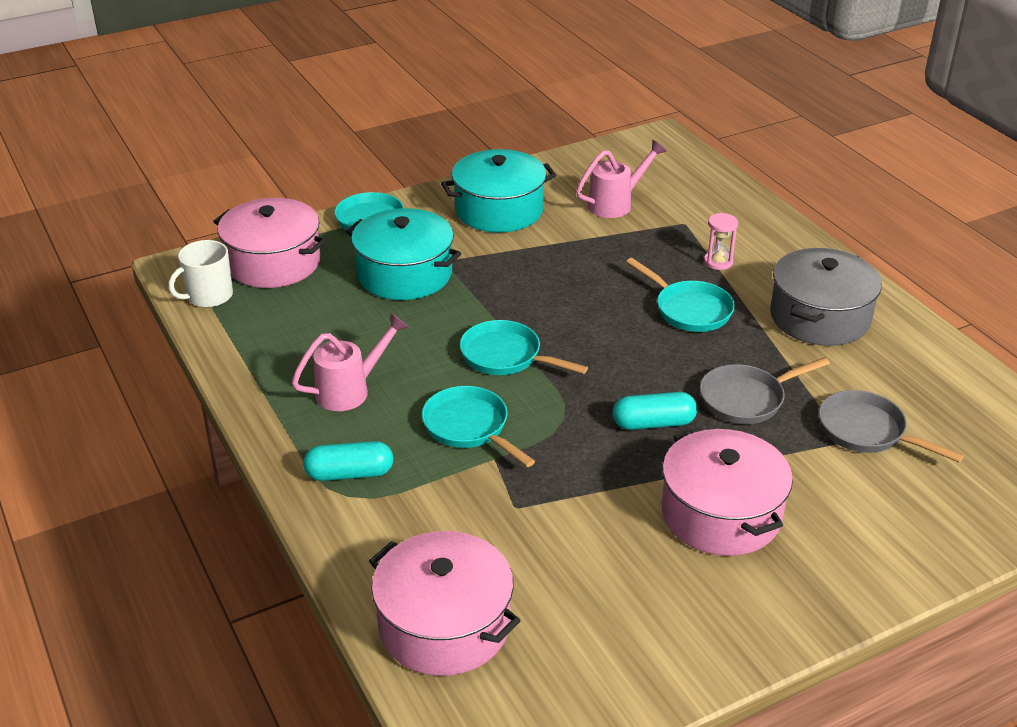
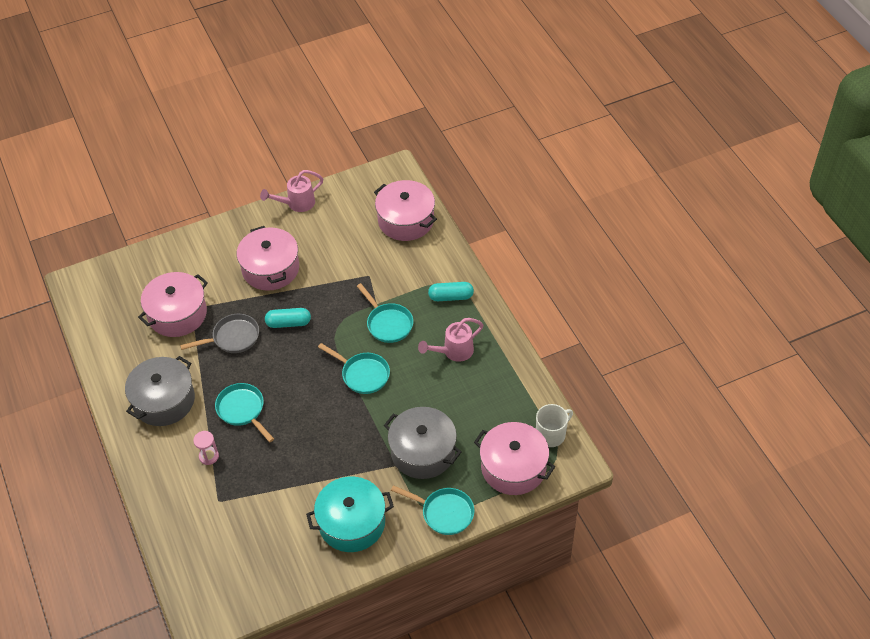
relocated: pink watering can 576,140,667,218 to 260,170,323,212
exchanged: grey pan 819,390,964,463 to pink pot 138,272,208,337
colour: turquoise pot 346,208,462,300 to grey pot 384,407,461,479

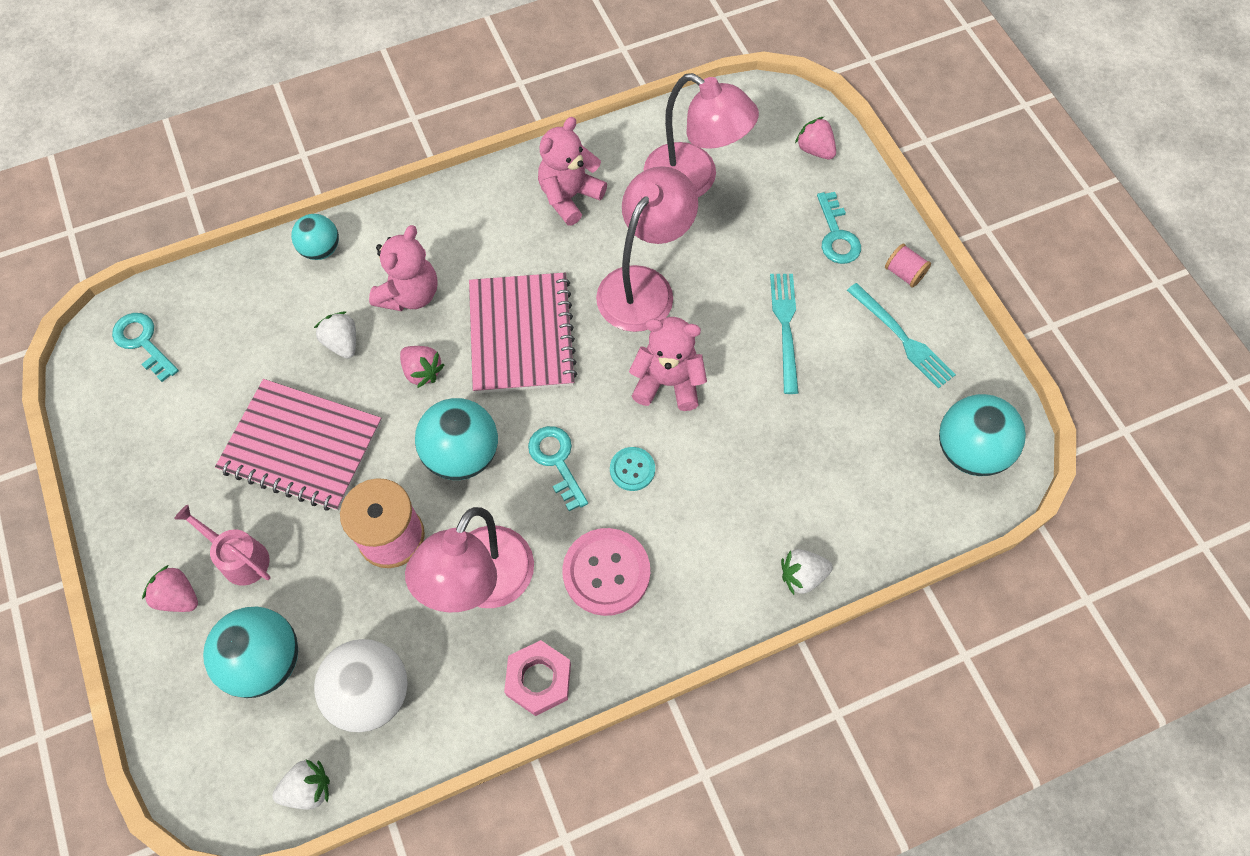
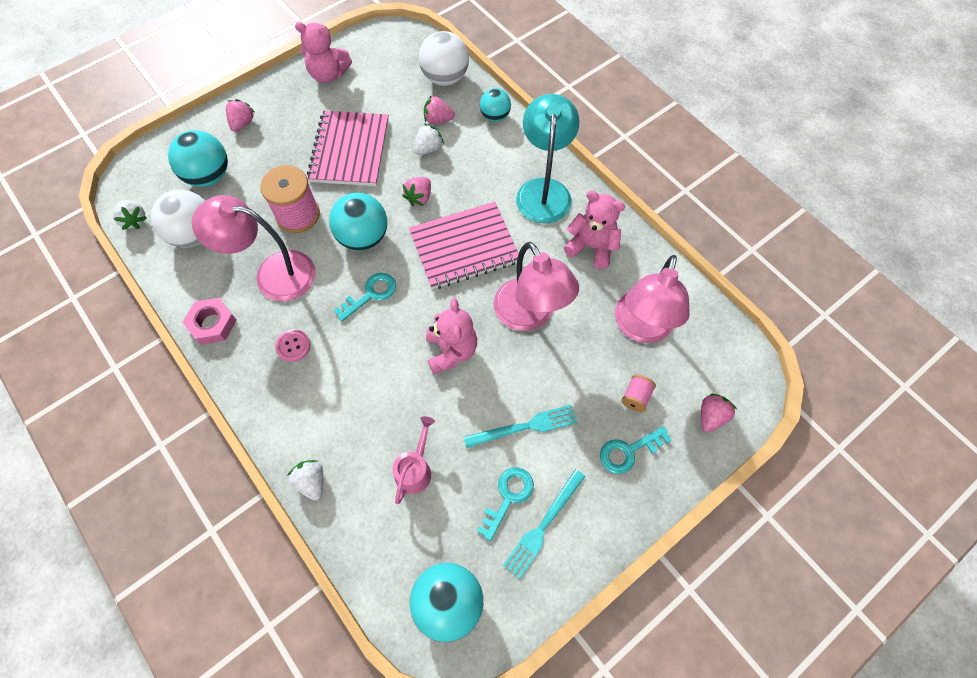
missing: turquoise button 610,447,655,491
appeared: white ball 419,31,469,86; pink strawberry 424,95,455,124; turquoise lamp 516,94,580,224
relocated: turquoise key 112,313,179,382 to 477,467,534,541; pink watering can 174,504,271,586 to 392,416,435,504; pink teddy bear 369,225,438,311 to 295,22,352,83; pink spool 885,243,931,288 to 621,374,656,412
spun: pink lamp 596,166,698,332 = 494,242,579,331 45 degrees clockwise
size: pink button 562,528,650,616 = 275,329,310,362 x0.54

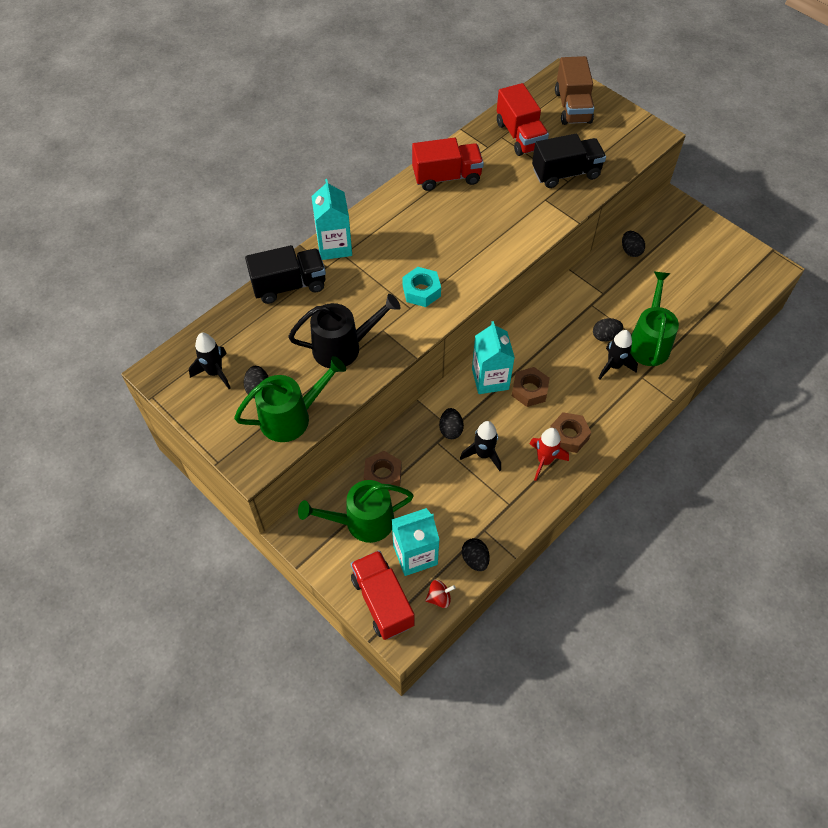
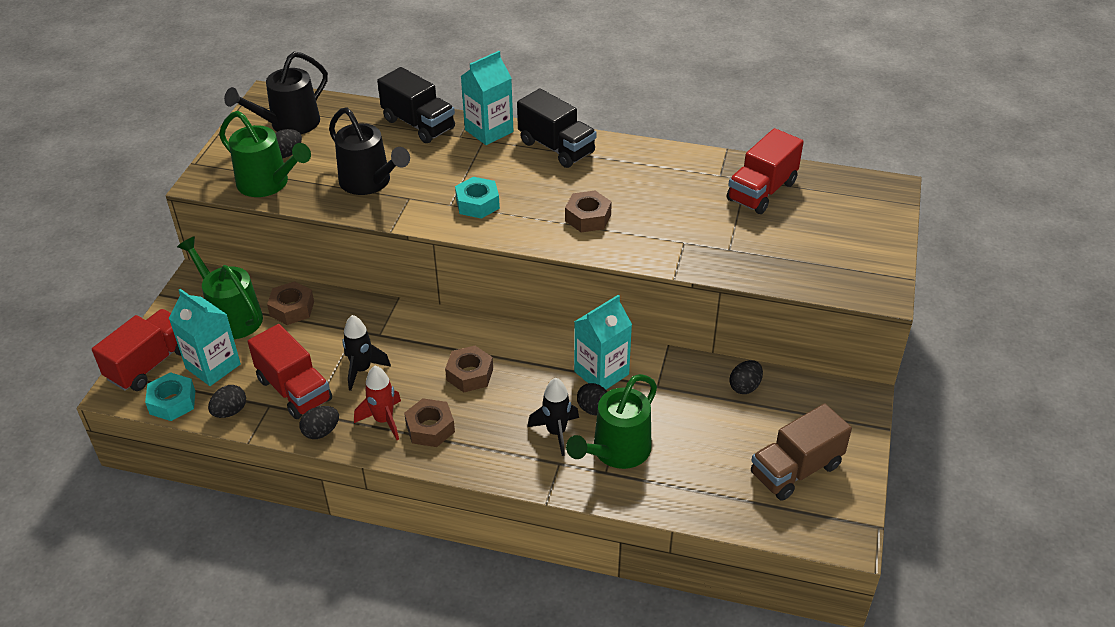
appeared: brown nut 565,190,612,232
relocated: red truck 412,138,484,191 to 248,324,332,419; black egg 439,408,464,439 to 299,406,339,439; turquoise carton 472,321,515,394 to 574,295,632,389; black truck 532,134,606,188 to 517,89,597,168; brown truck 555,56,595,125 to 751,404,852,501
exchanged: black rocket 189,333,231,389 to black watering can 224,52,328,134; red spinning top 425,580,456,608 to turquoise nut 145,372,195,421
spun: green watering can 630,272,679,366 = 566,374,657,469 150 degrees clockwise

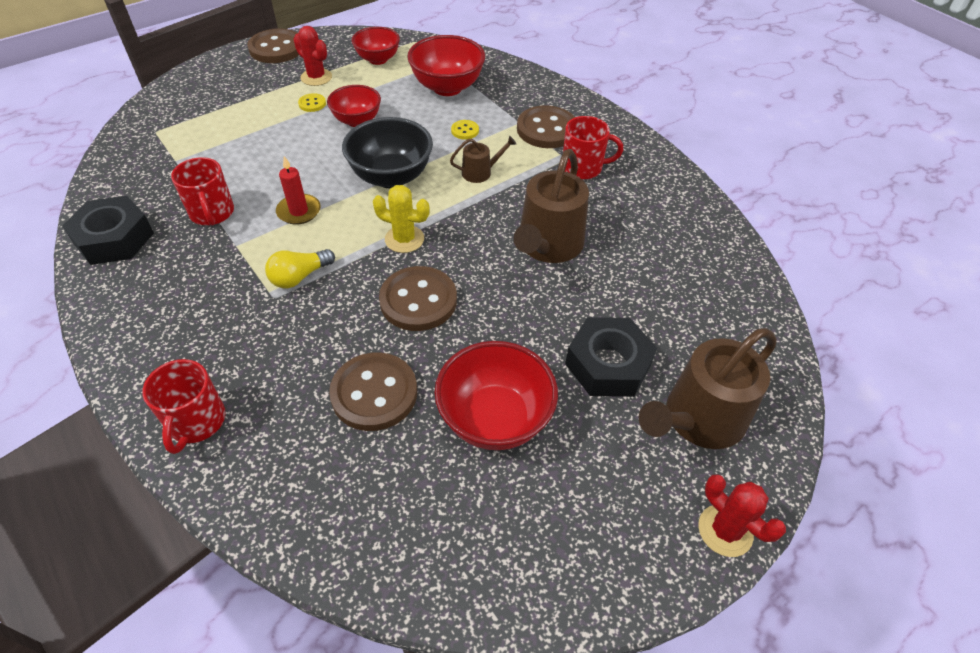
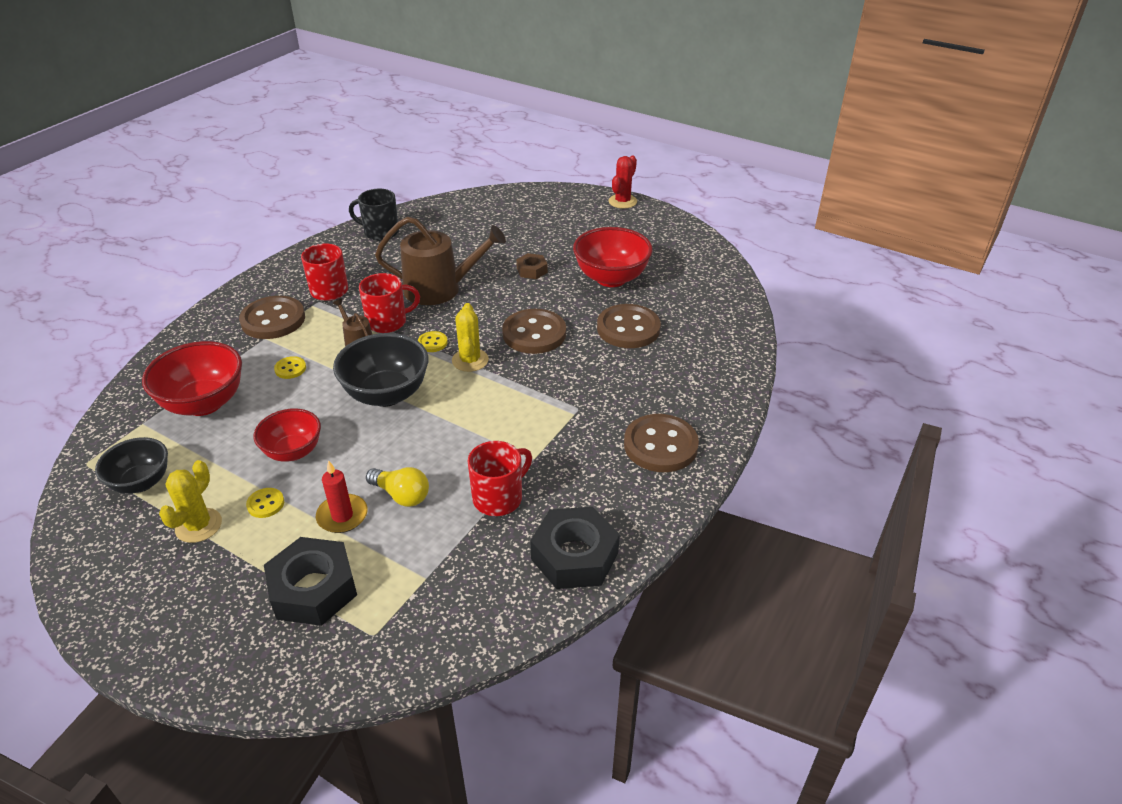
missing: brown watering can 639,328,777,449
appeared: black mug 349,188,399,241; yellow button 418,331,448,352; brown nut 516,253,548,279
relocated: red mug 142,359,226,454 to 359,273,420,333; brown button 247,29,299,63 to 624,414,699,472; yellow light bulb 265,249,335,289 to 366,467,429,507; red candle 276,156,321,225 to 316,460,368,533; black nut 565,317,657,397 to 264,537,357,626
colour: red cactus 293,26,332,86 to yellow cactus 159,460,222,543; red bowl 352,27,400,65 to black bowl 95,437,168,494

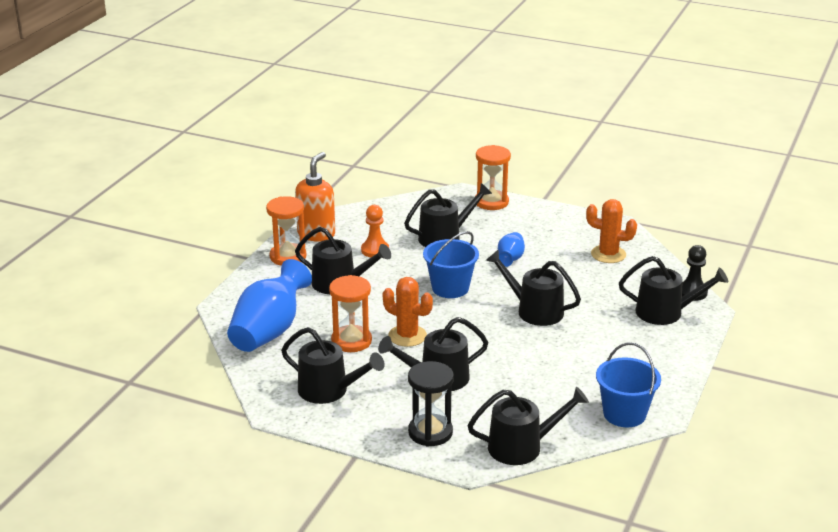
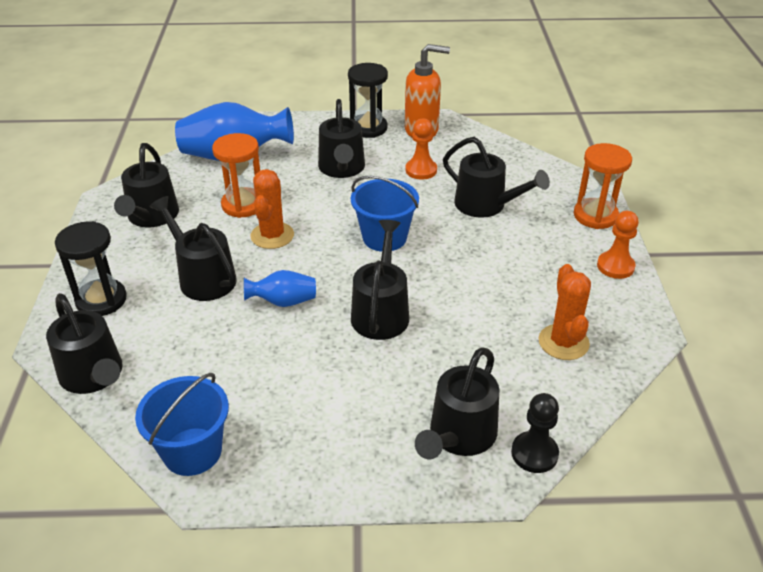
appeared: orange pawn 597,211,639,279
relocated: blue vase 498,232,525,267 to 244,270,316,307
colour: orange hourglass 266,196,306,265 to black hourglass 348,63,388,138
spun: black watering can 619,256,728,325 = 415,347,500,459 45 degrees clockwise

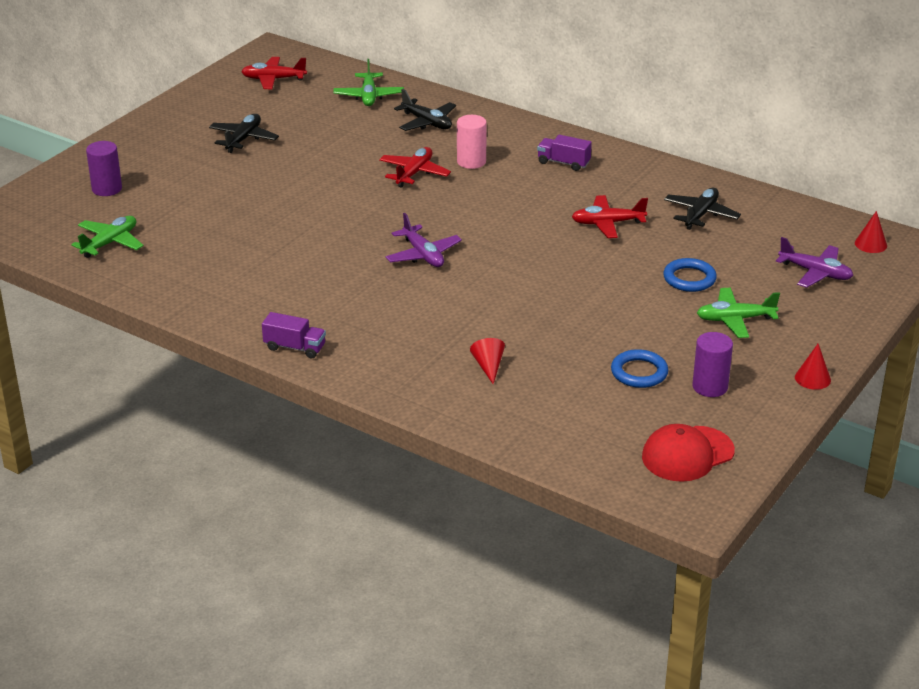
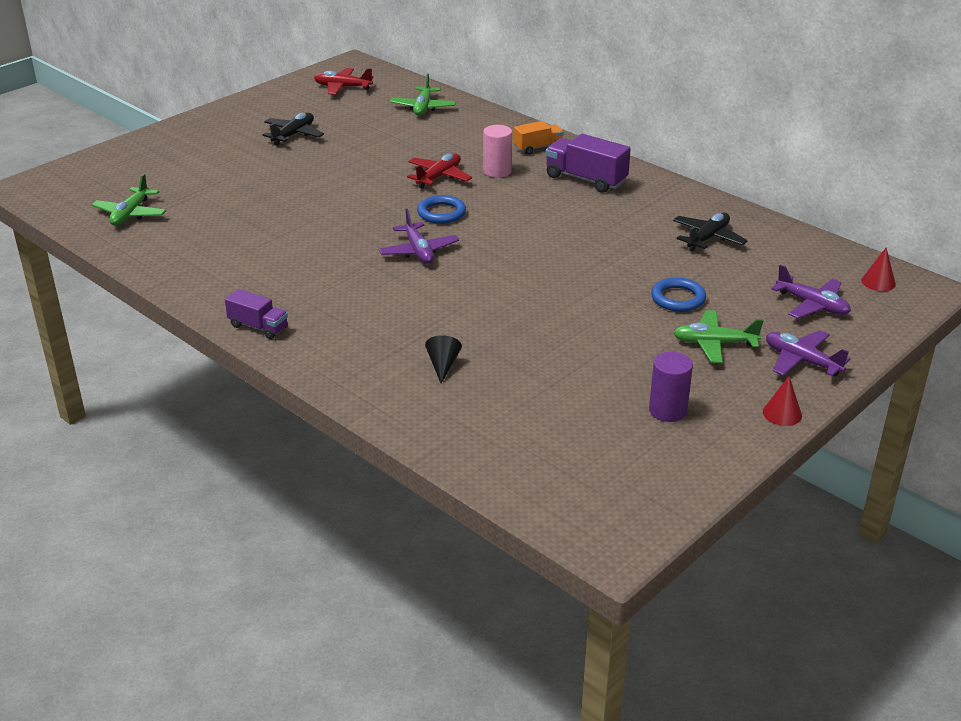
missing: purple cylinder 86,141,122,196; black plane 394,89,456,131; red plane 572,195,648,238; red cap 642,424,735,482
appeared: orange truck 514,121,564,155; purple plane 766,330,850,376
relocated: blue ring 611,349,668,388 to 417,195,466,224
colour: red cone 470,338,505,384 to black cone 425,335,462,383
spun: green plane 71,216,144,258 = 92,174,166,226 150 degrees clockwise
size: purple truck 537,135,592,171 = 545,134,631,193 x1.61

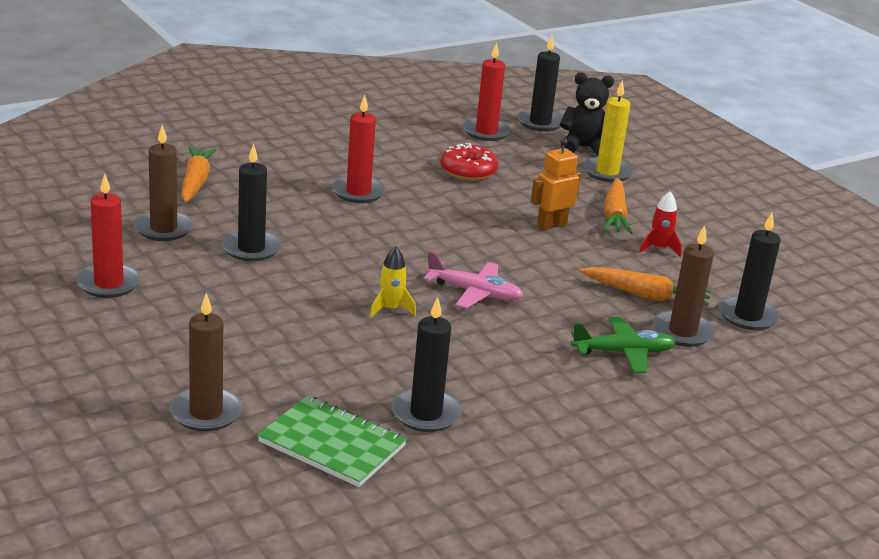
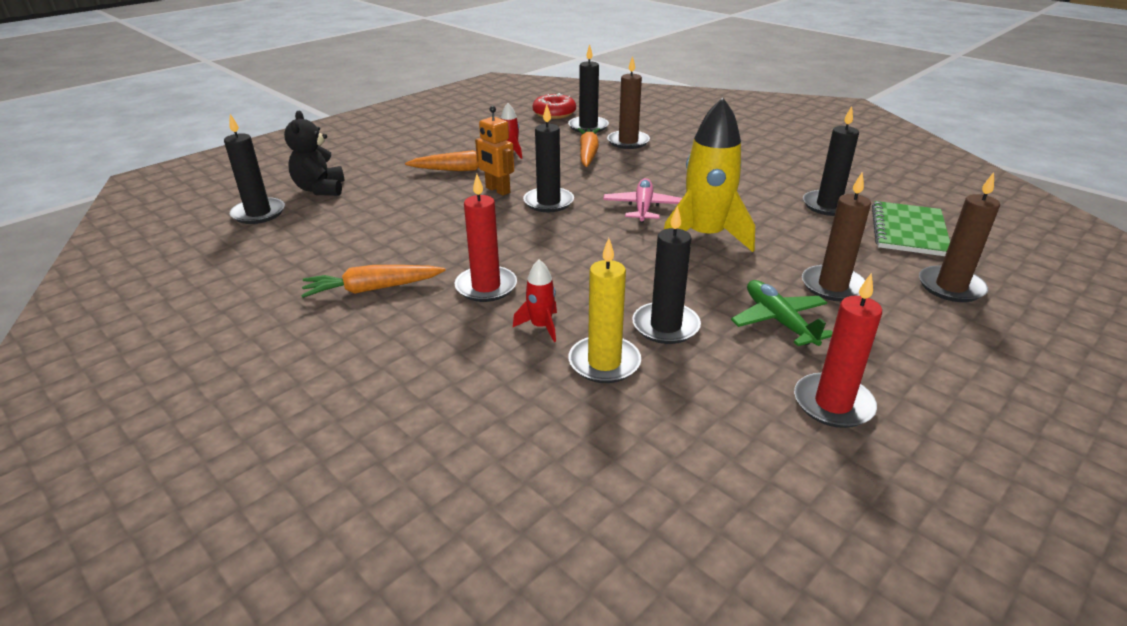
missing: red candle 463,42,511,141
appeared: red rocket 513,259,557,342; black candle 523,104,574,212
relocated: brown candle 134,125,193,241 to 802,172,871,301; orange carrot 181,147,217,203 to 301,265,446,298; red donut 440,143,499,181 to 532,93,576,119; green plane 571,317,676,373 to 731,280,833,346; yellow candle 583,80,633,182 to 568,238,641,383
size: yellow rocket 370,247,416,317 = 664,97,755,252 x2.17

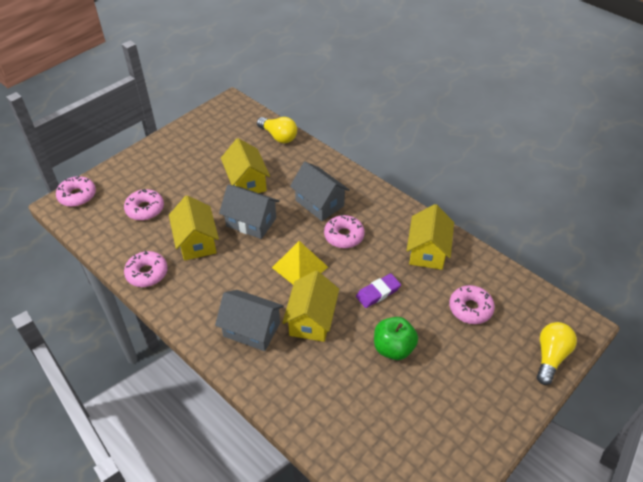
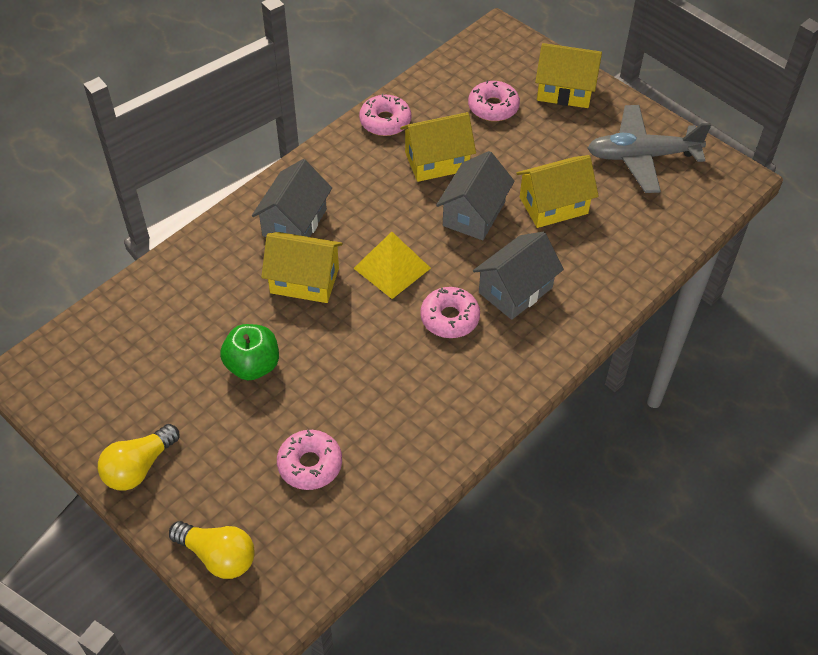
missing: pink donut 56,176,96,207; purple eraser 356,273,401,308
appeared: grey plane 588,105,711,193
relocated: yellow light bulb 257,117,297,143 to 98,424,179,490; yellow house 406,204,454,270 to 535,43,602,108

